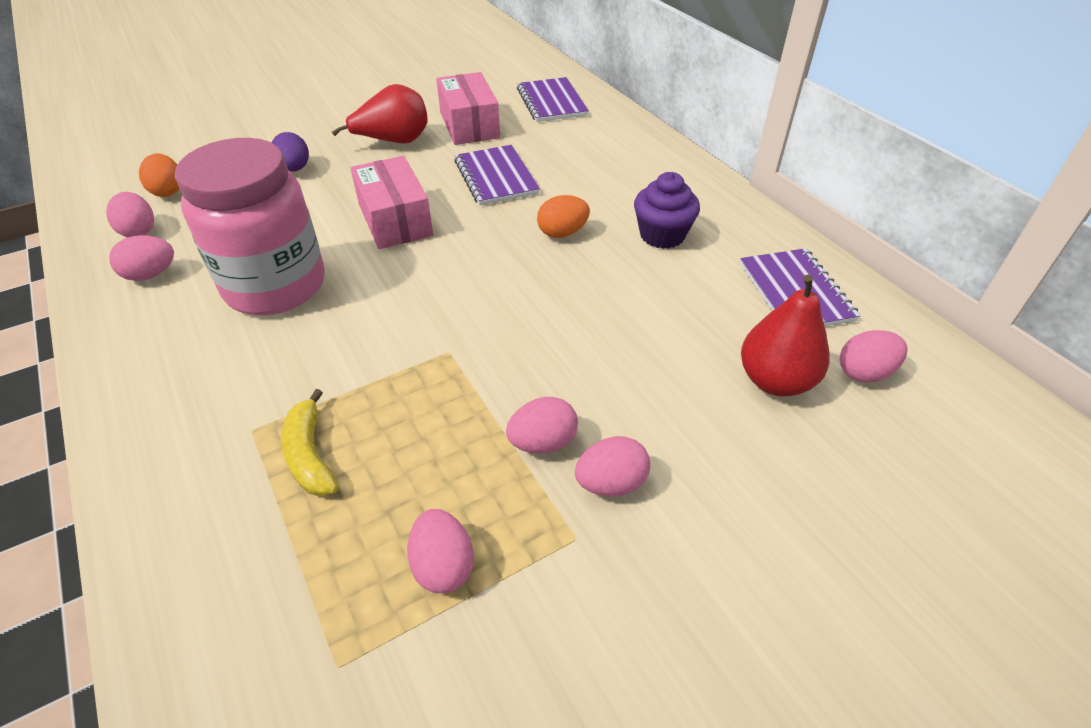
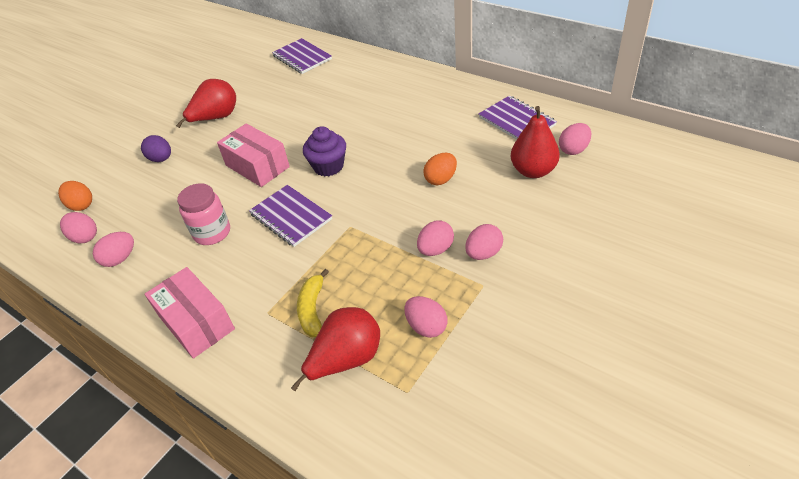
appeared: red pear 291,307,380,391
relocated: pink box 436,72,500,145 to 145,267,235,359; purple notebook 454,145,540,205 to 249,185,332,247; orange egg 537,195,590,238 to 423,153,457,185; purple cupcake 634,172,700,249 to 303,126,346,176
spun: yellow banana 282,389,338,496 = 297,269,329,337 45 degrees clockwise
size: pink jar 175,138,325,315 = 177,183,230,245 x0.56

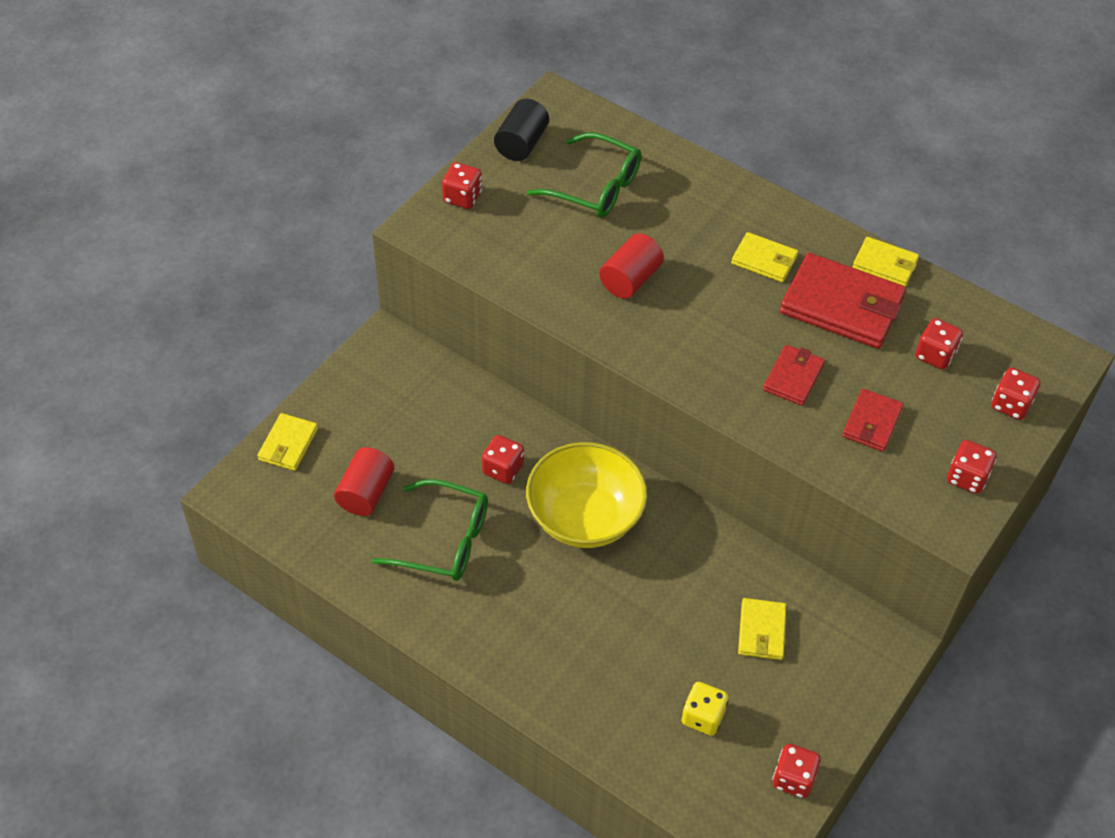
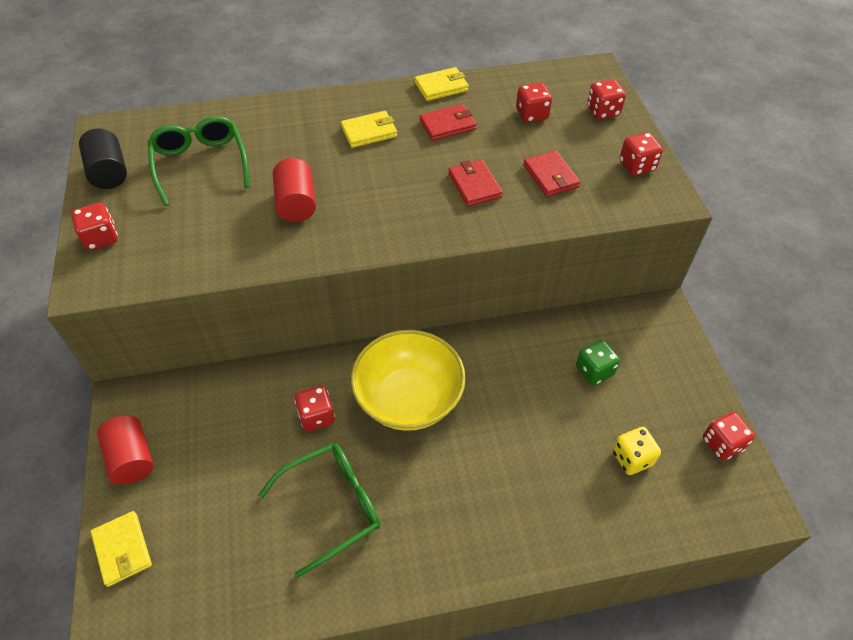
relocated: red cylinder 334,447,394,516 to 97,415,154,485
exchanged: yellow wallet 738,598,786,660 to green dice 576,340,620,385
spun: green glasses 527,133,642,218 = 148,116,250,206 90 degrees counterclockwise
size: red wallet 780,253,906,349 = 420,104,476,141 x0.54

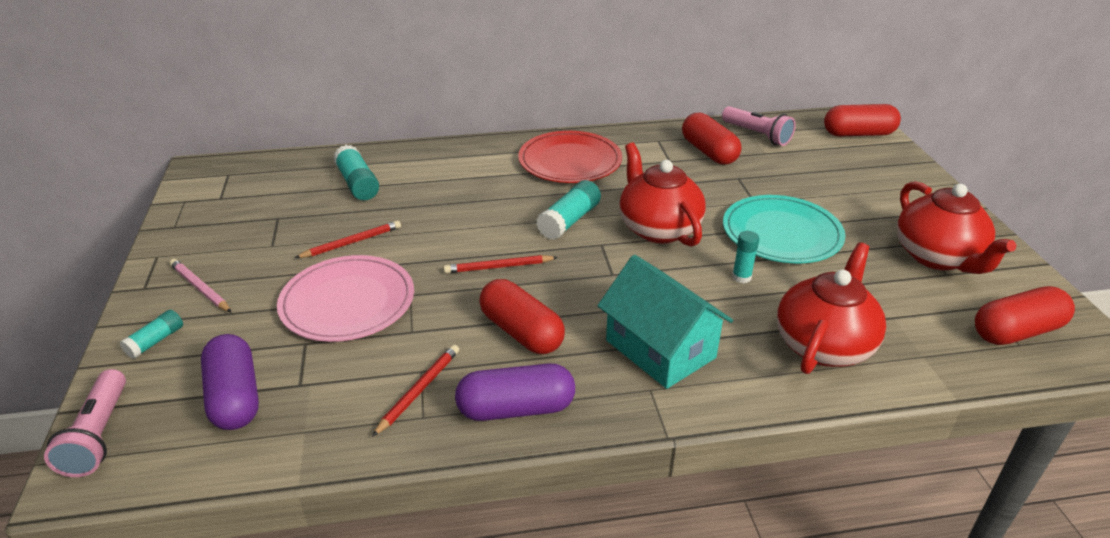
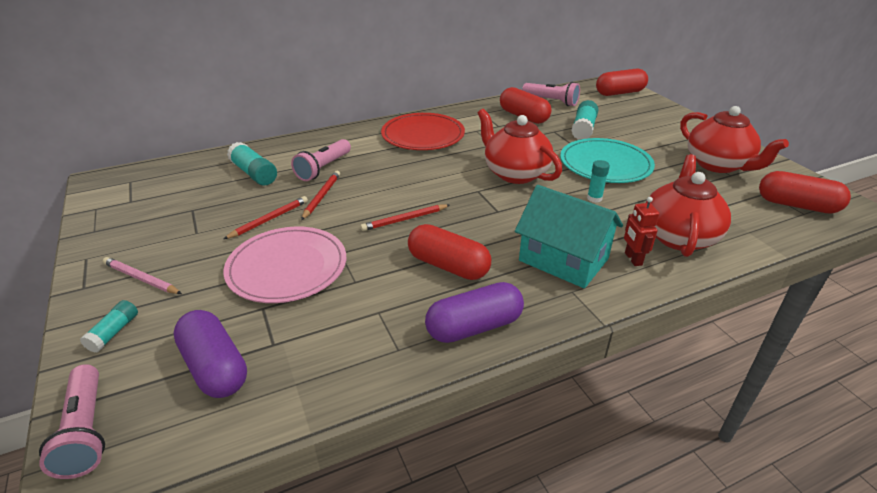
appeared: pink flashlight 291,139,351,181; red robot 624,197,659,266
relocated: red pencil 372,345,459,437 to 301,171,340,220; turquoise glue stick 536,180,601,240 to 571,100,598,140
spun: red capsule 975,286,1075,345 = 759,171,851,214 60 degrees clockwise

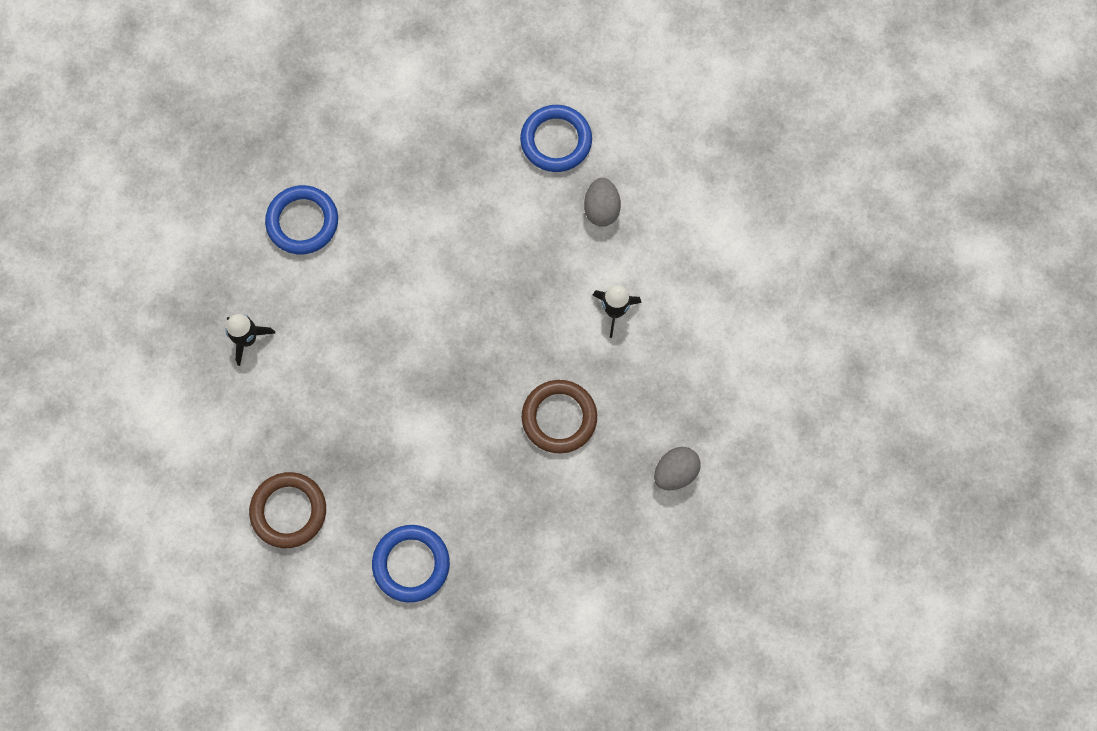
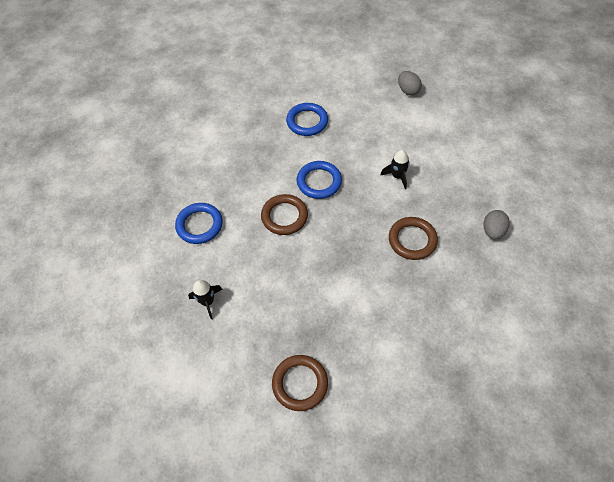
appeared: brown ring 261,194,308,235
relocated: blue ring 372,525,450,602 to 297,161,342,199; grey egg 584,178,621,227 to 398,71,422,96

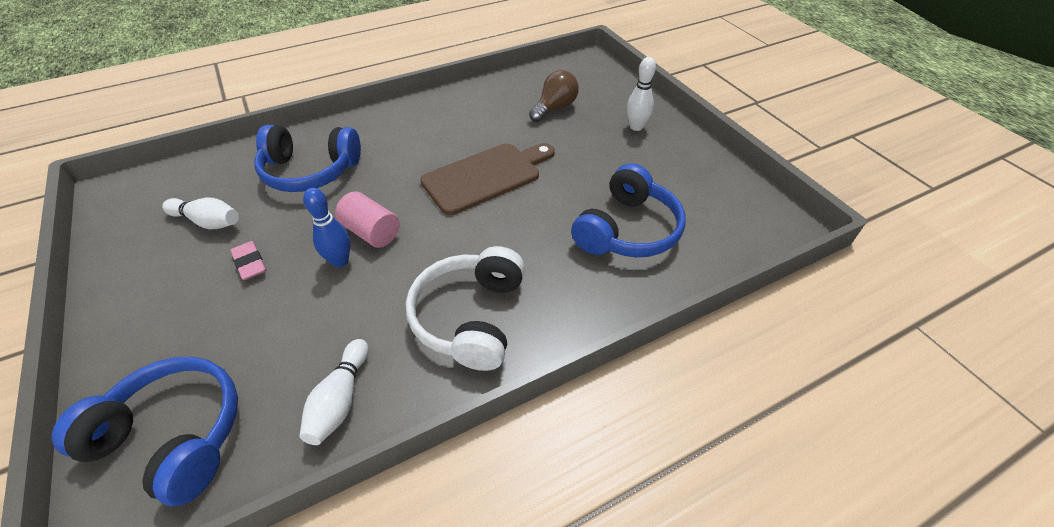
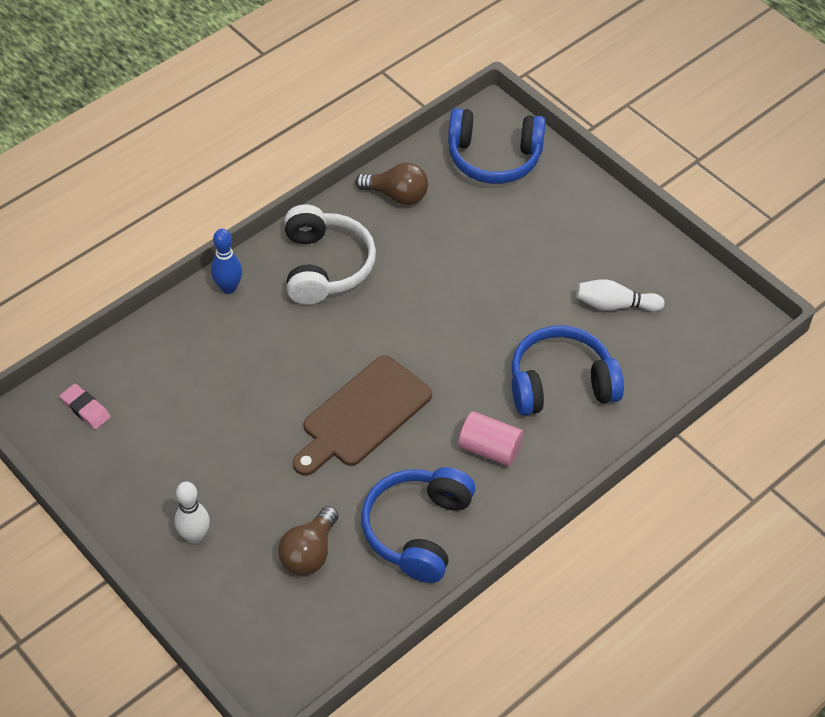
relocated: pink eraser 230,241,266,280 to 60,384,111,430; blue bowling pin 303,188,351,267 to 211,229,242,294; pink cylinder 335,192,400,248 to 458,411,523,466; blue headphones 571,163,686,257 to 361,467,475,583
exchanged: white bowling pin 299,339,369,445 to brown light bulb 355,163,428,205

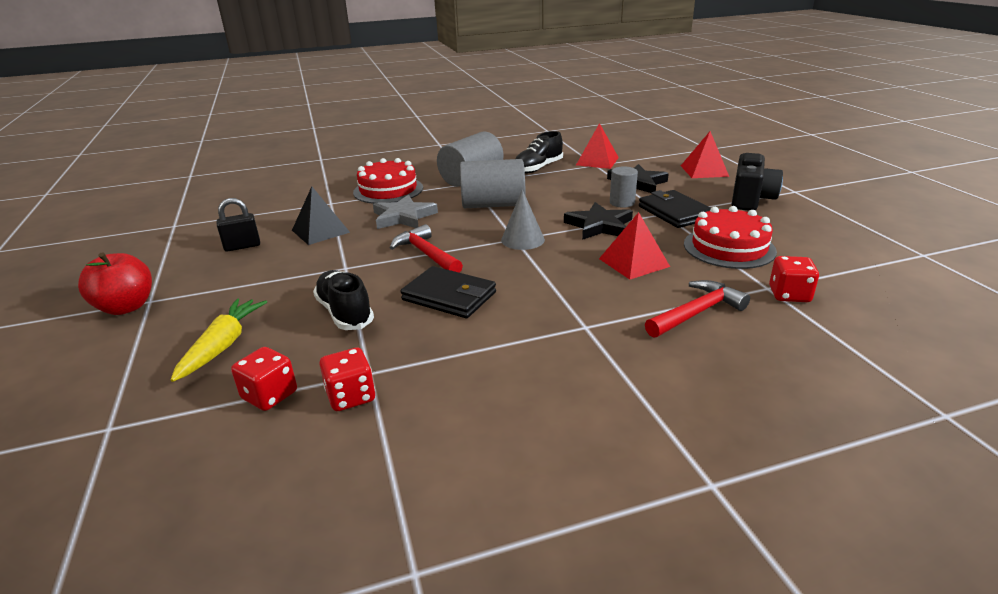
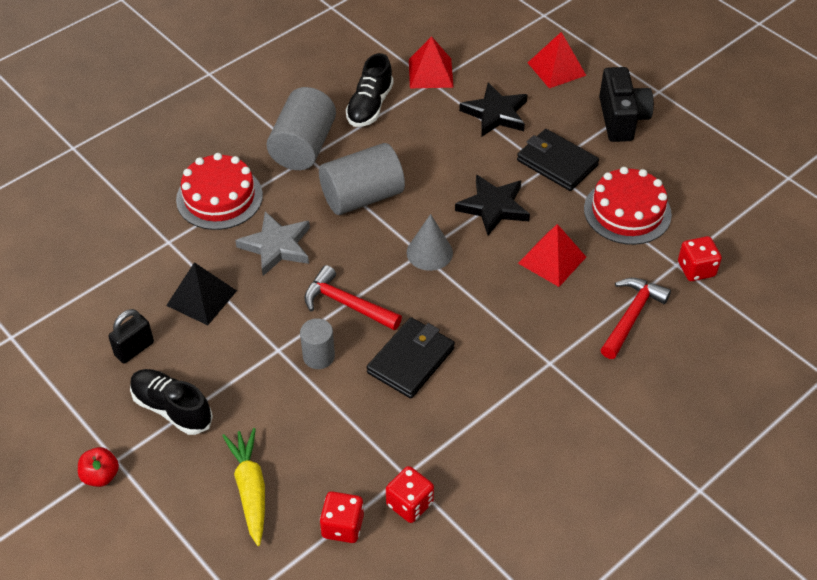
relocated: black shoe 313,270,374,330 to 130,369,213,435; grey cylinder 610,166,638,208 to 300,318,335,369
spun: black wallet 401,266,496,318 = 367,317,455,398 60 degrees counterclockwise
size: red apple 78,252,152,315 = 78,447,119,487 x0.61

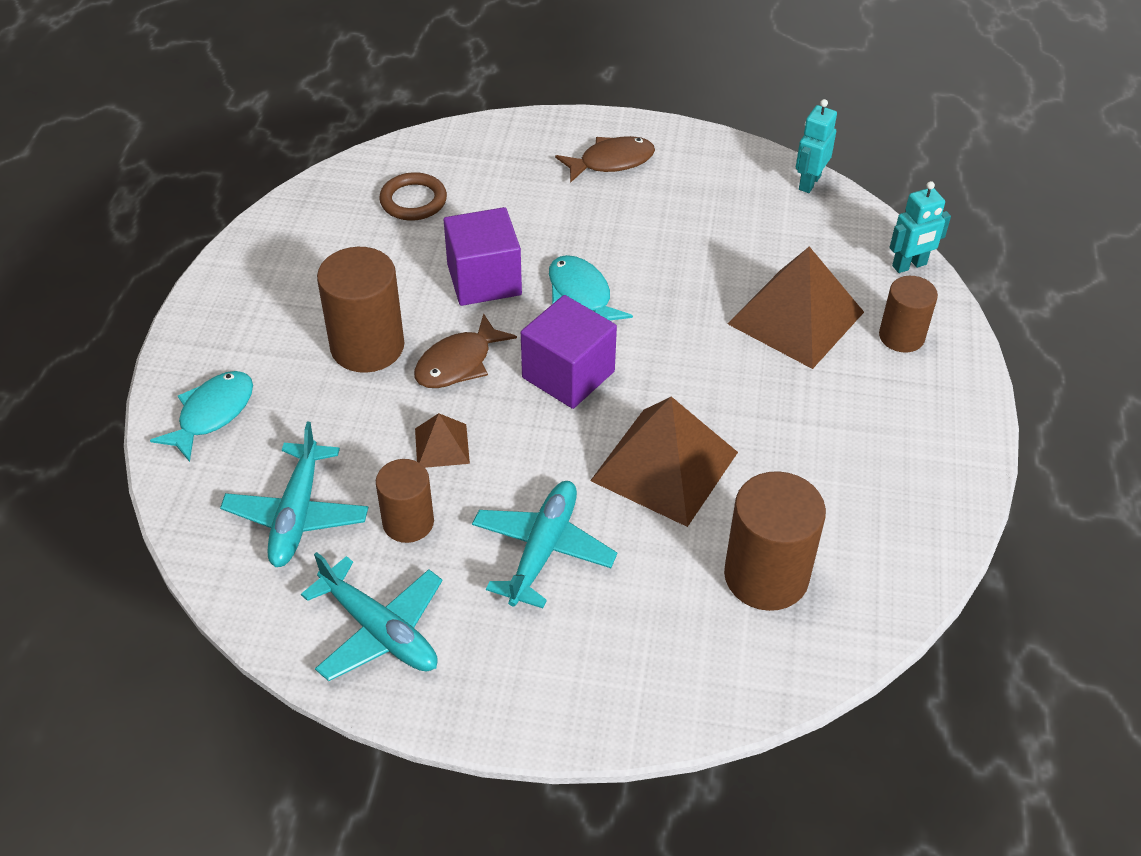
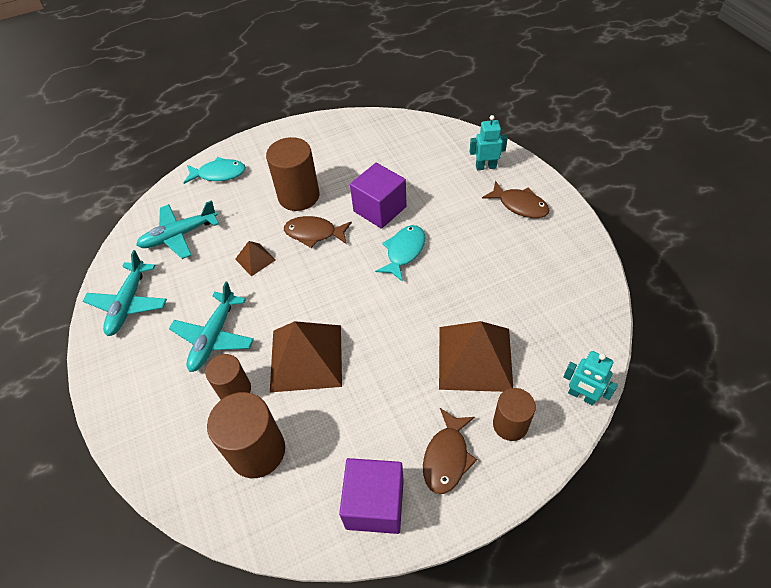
missing: brown ring 379,172,447,221
appeared: brown fish 423,408,477,494
relocated: brown cylinder 376,459,434,543 to 205,354,251,400; purple cube 521,295,617,409 to 339,458,404,534; turquoise robot 796,99,837,193 to 470,115,508,170
spun: turquoise plane 472,481,617,608 = 169,282,254,372 120 degrees clockwise

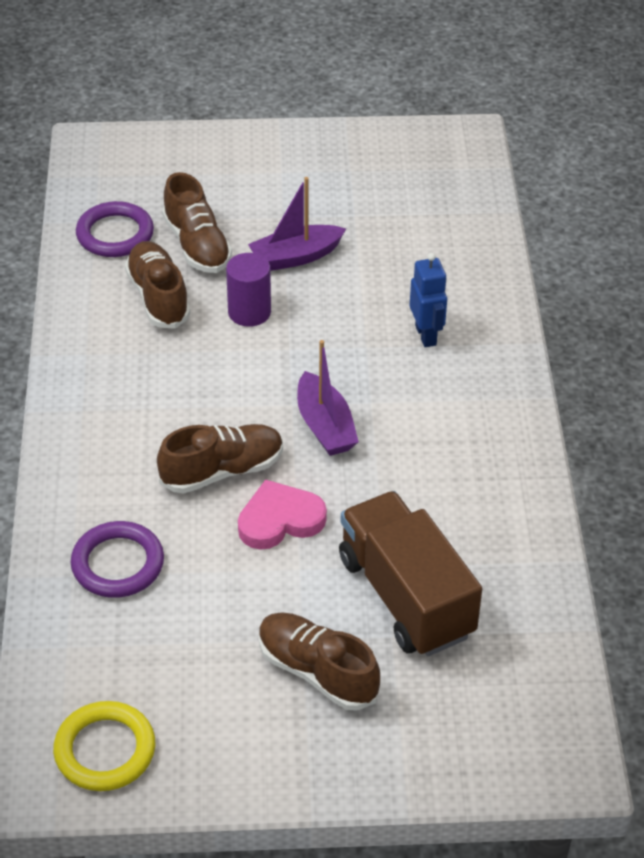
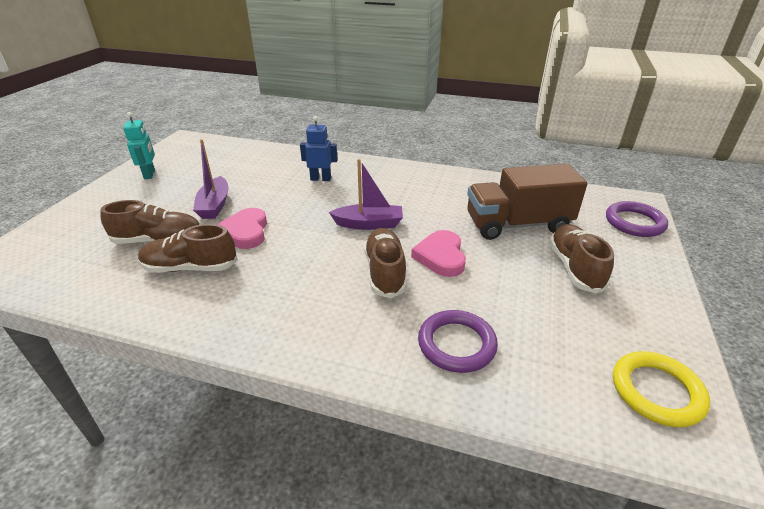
appeared: turquoise robot 123,112,155,179
relocated: purple ring 76,201,154,257 to 606,201,668,237
exchanged: purple cylinder 226,253,271,327 to pink heart 217,208,267,249
spun: brown shoe 259,613,380,711 = 549,224,614,294 120 degrees clockwise

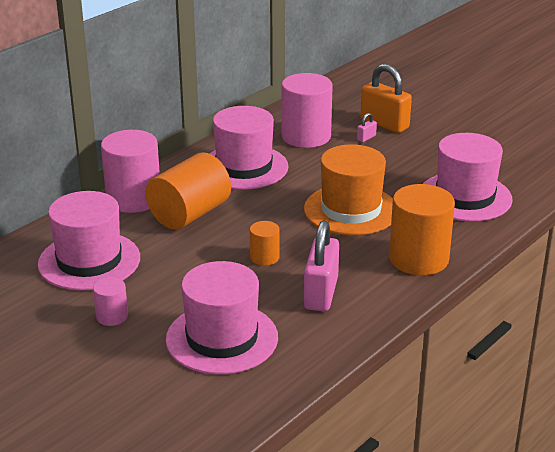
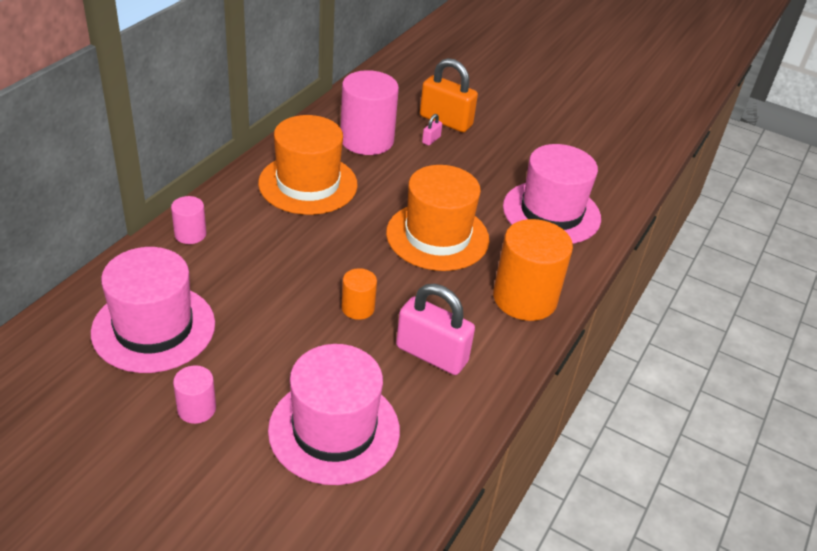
missing: orange cylinder 146,152,231,230
colour: pink hat 209,106,289,190 to orange hat 258,115,358,215
spun: pink padlock 304,221,339,311 = 396,284,475,375 60 degrees counterclockwise
size: pink cylinder 101,130,160,213 = 171,196,206,244 x0.50

